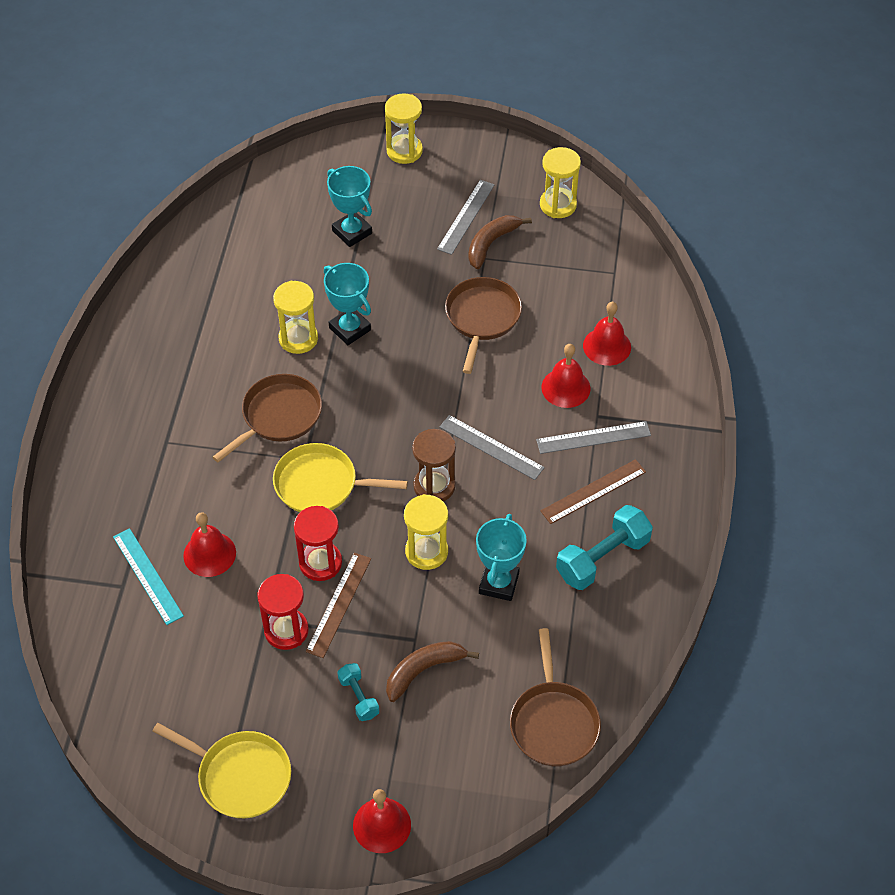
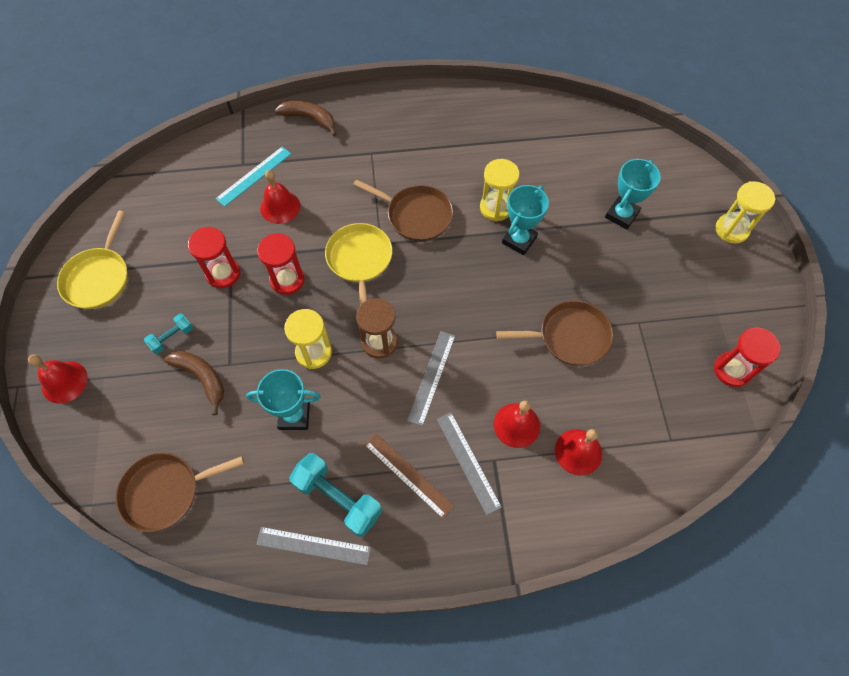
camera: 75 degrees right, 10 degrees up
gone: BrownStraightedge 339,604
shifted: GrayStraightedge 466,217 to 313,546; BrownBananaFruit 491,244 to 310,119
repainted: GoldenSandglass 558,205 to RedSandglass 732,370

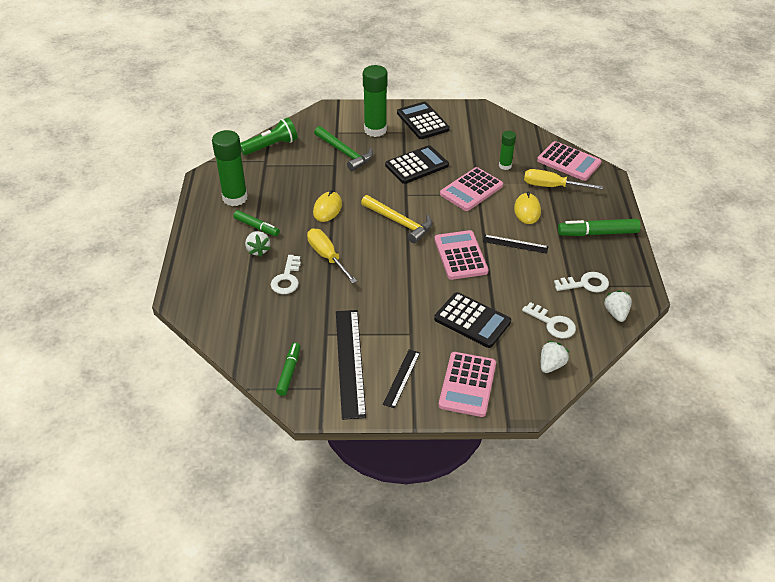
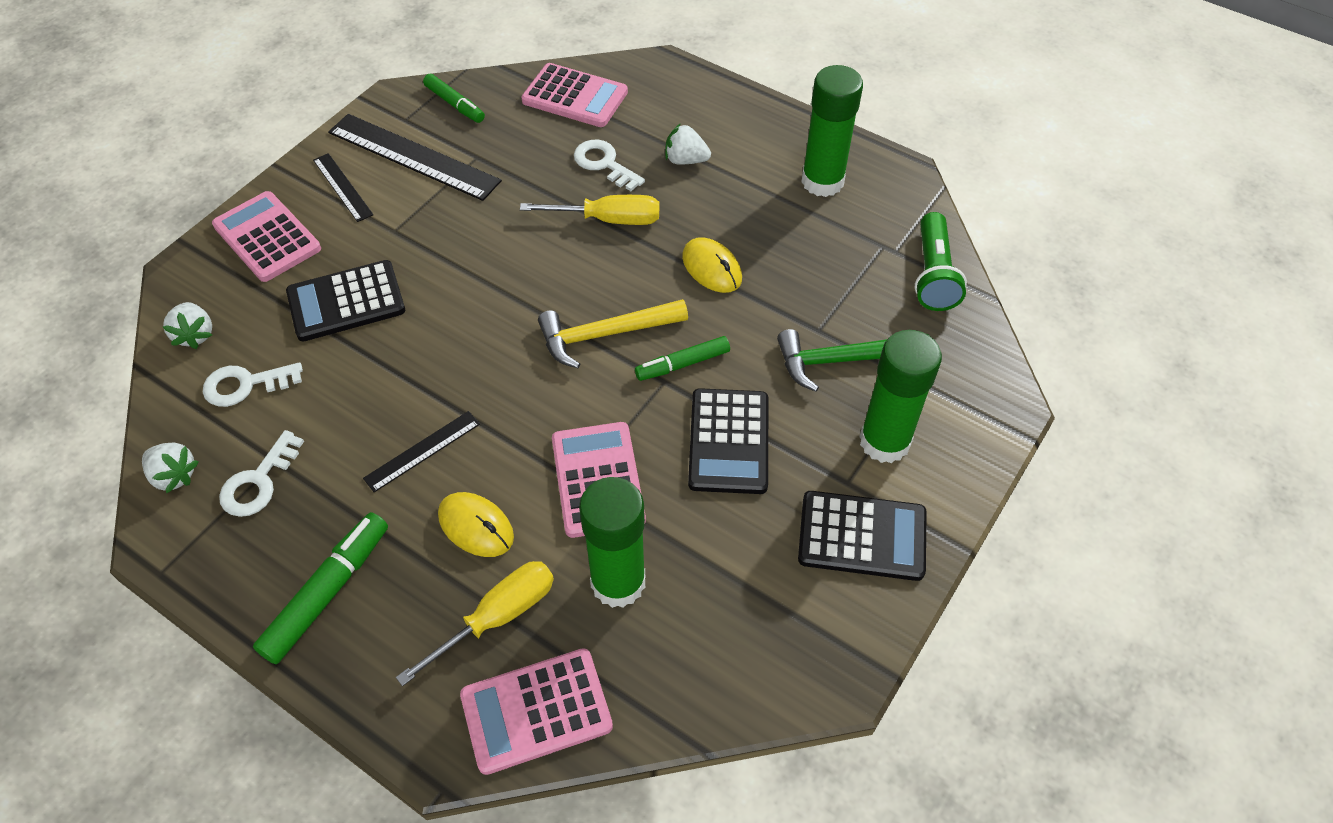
camera: 125 degrees right, 10 degrees up
shifted: EmeraldFeltPen 256,227 to 683,364; RosyPocketCalculator 460,255 to 575,97
scaled: EmeraldStickOfGlue 505,166 = 618,582 x1.84

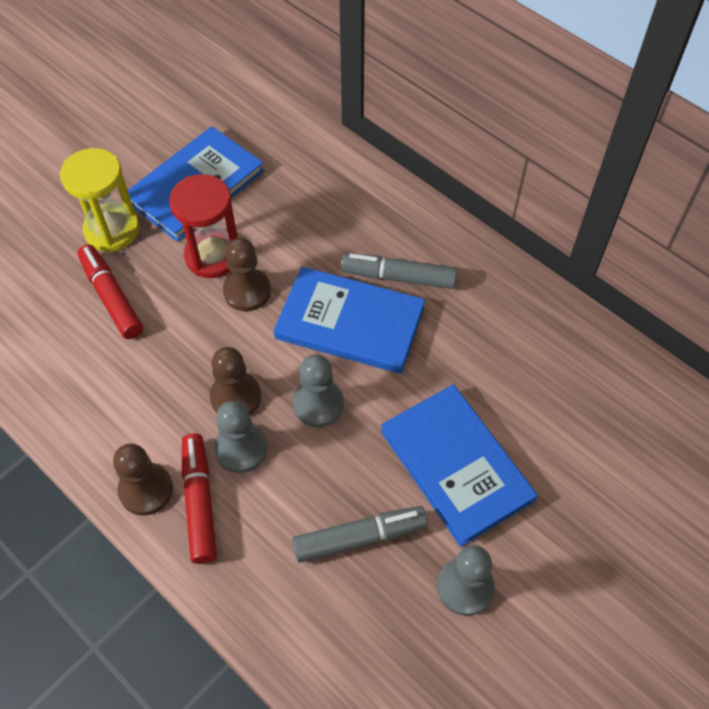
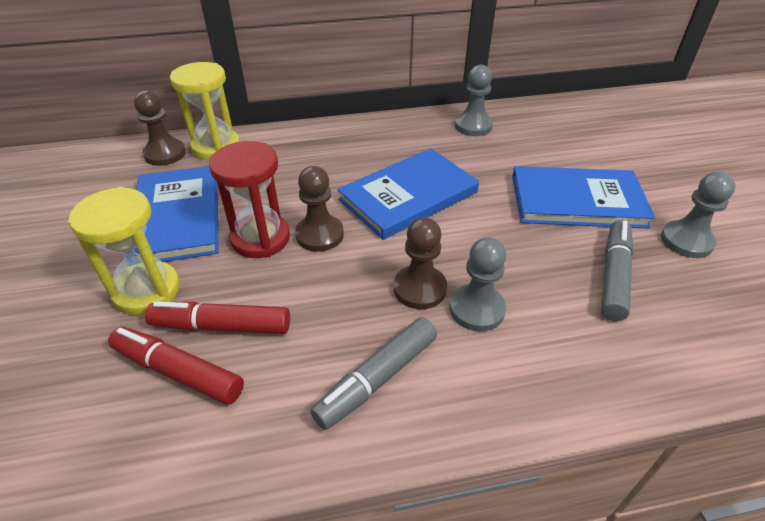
camera: 55 degrees left, 15 degrees down
new: GoldenSandglass 216,147
shifted: BrownPawn 146,490 to 165,154; RedFeltPen 199,501 to 178,372; GrayPawn 318,404 to 473,126; GrayFeltPen 398,277 to 377,379

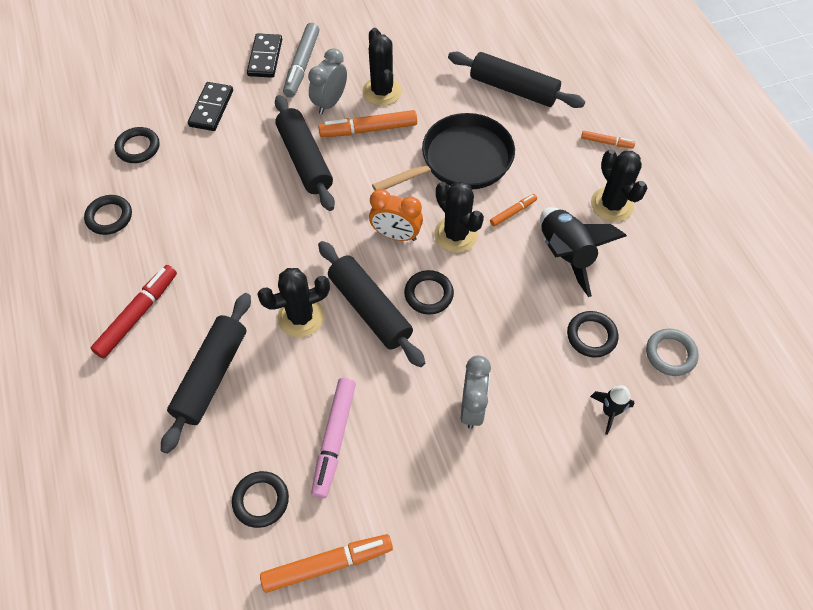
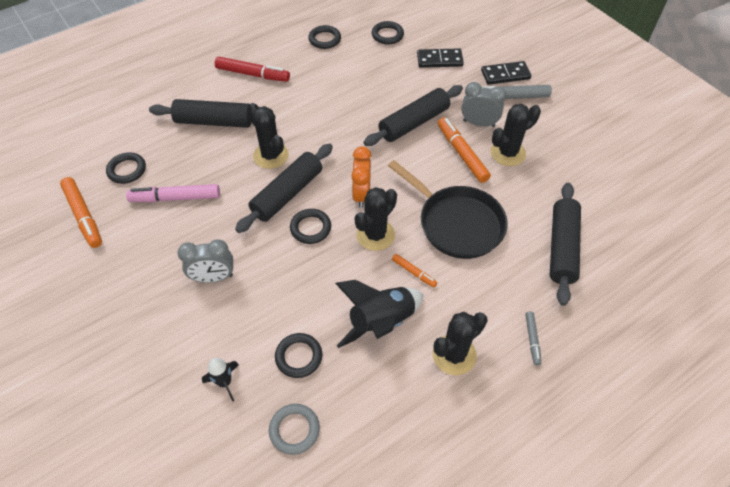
camera: 75 degrees right, 5 degrees down
repainted: BrightOrangeFeltPen 606,142 to GrayFeltPen 532,339

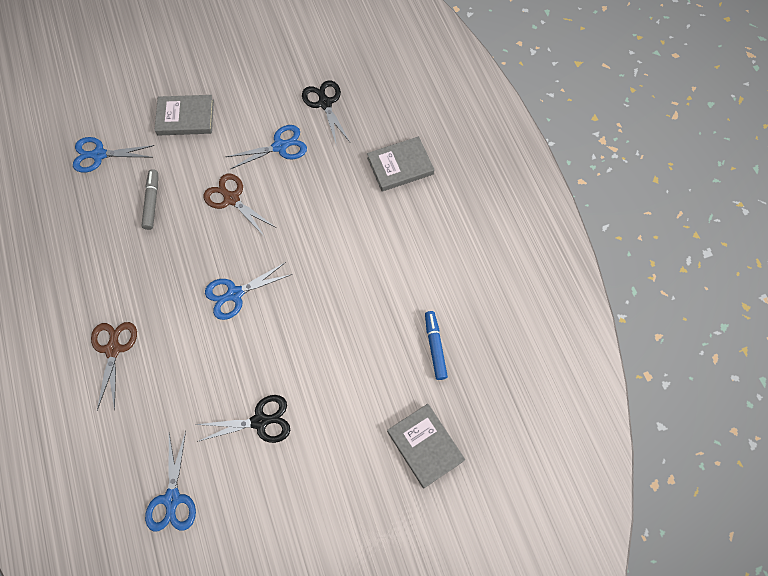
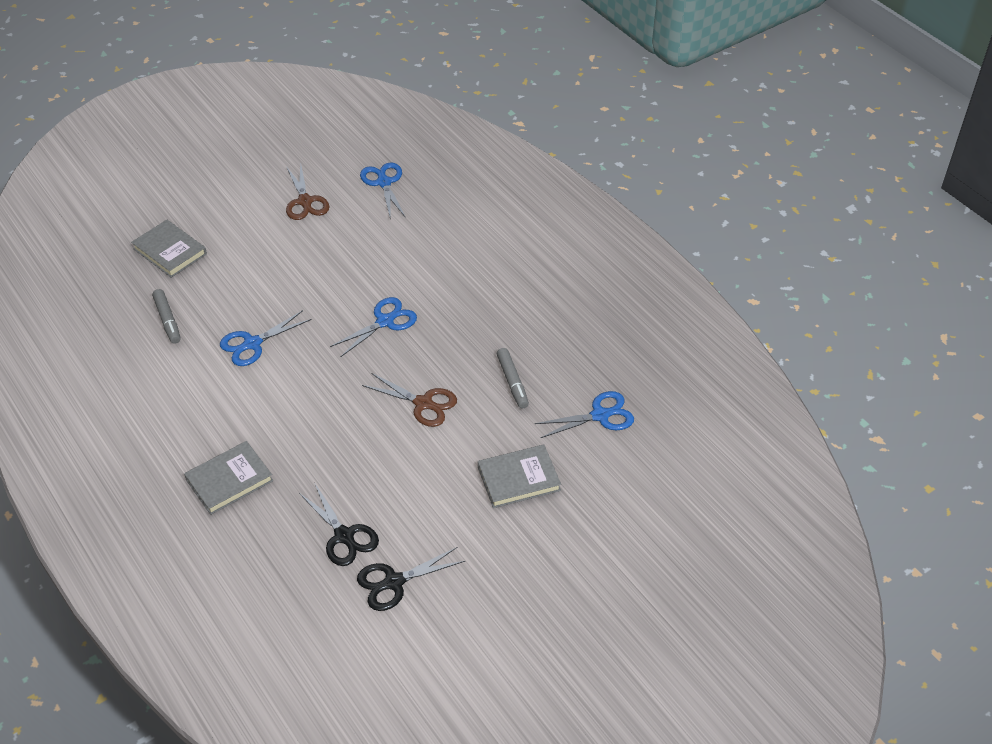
camera: 165 degrees right, 20 degrees down
shifted: BrownScissors 113,349 to 305,201; JetBlackScissors 260,421 to 394,582; BlueScissors 280,146 to 252,344
repainted: BlueFeltPen 435,347 to GrayFeltPen 167,320

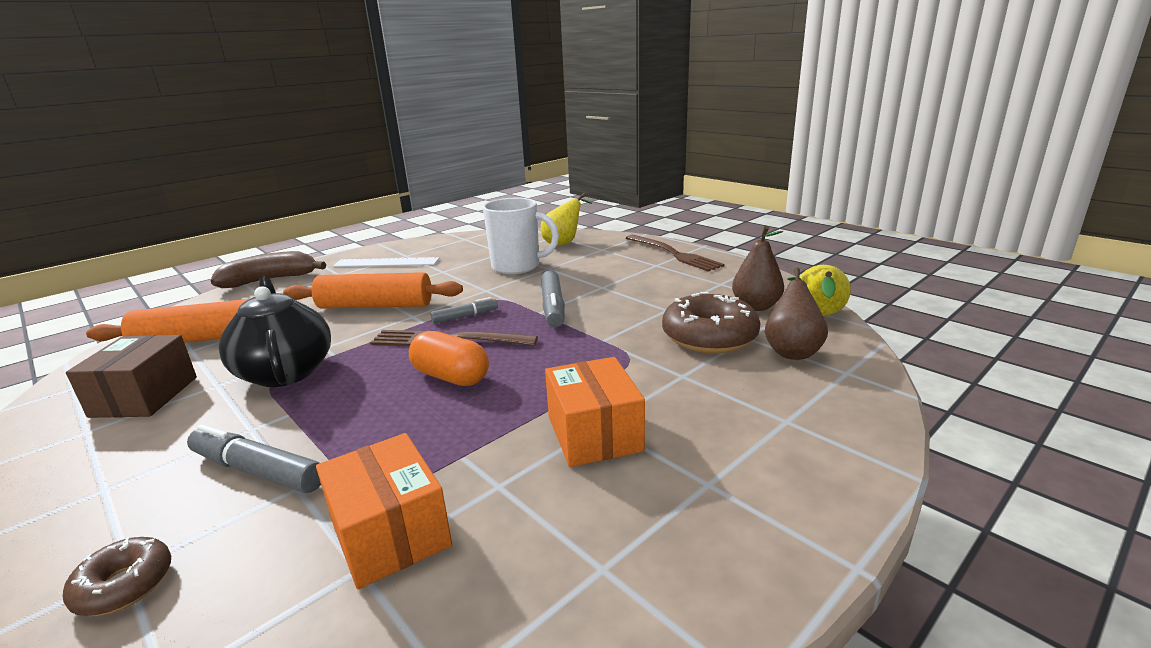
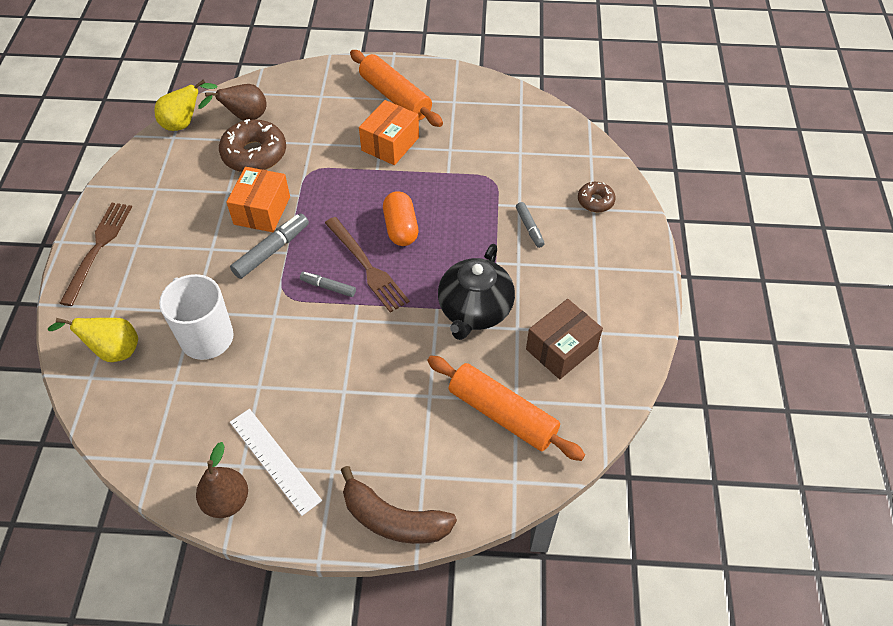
camera: 135 degrees left, 30 degrees up
shifted: BrightOrangeRollingPin 375,306 to 395,97; BrightOrangeParcel 390,533 to 262,210; BrownPearFruit 756,306 to 227,501
scaled: GrayFeltPen 257,470 = 529,228 x0.61

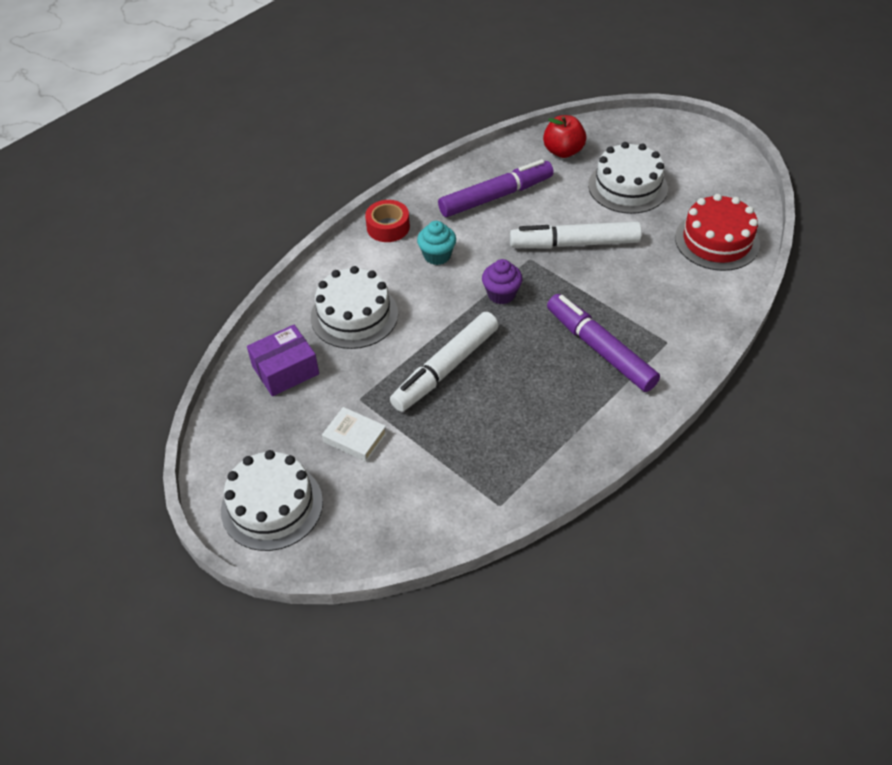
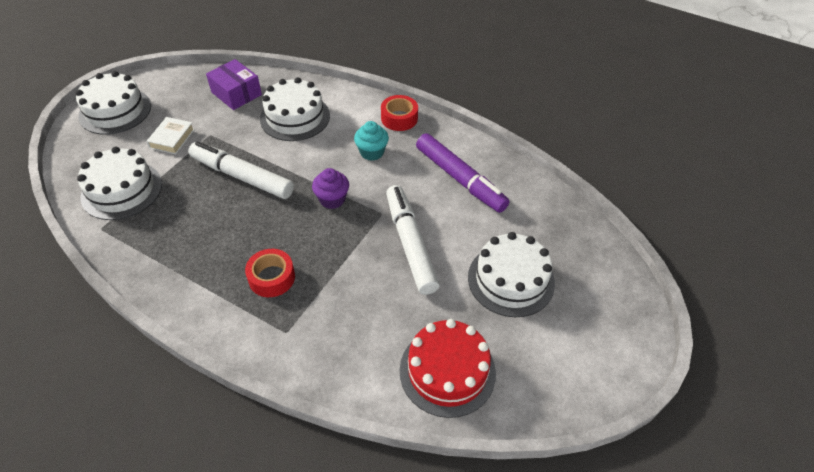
camera: 75 degrees right, 0 degrees up
gone: RedAppleFruit 563,151
new: WhiteGateau 122,190
swapped: PurpleFeltPen 600,349 to RedRollOfTape 271,278

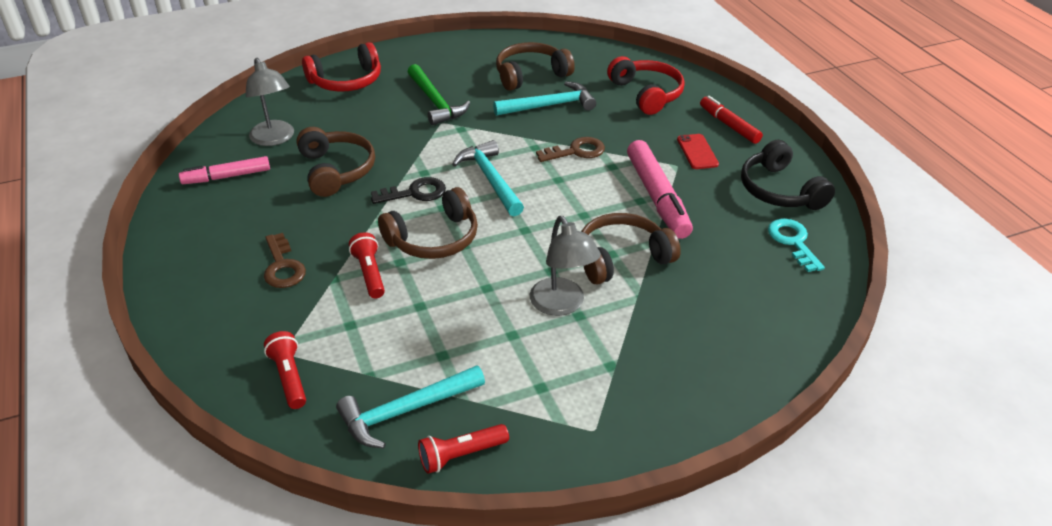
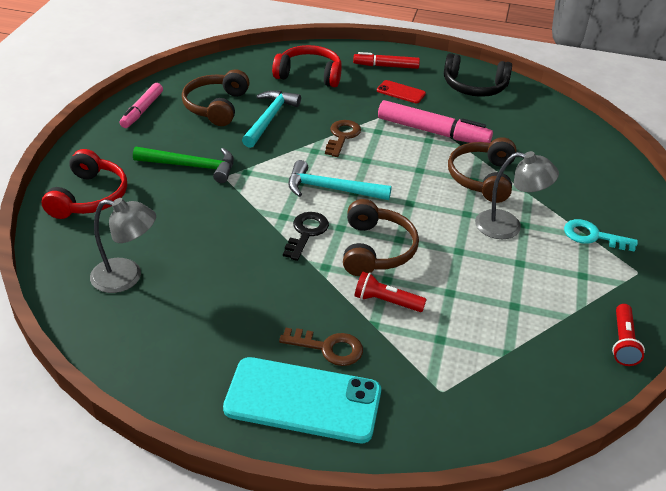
camera: 55 degrees left, 0 degrees up
gone: RedPocketTorch 289,377; BrownHeadset 336,170; TealCarpenter'sHammer 405,411
new: TealPhone 303,400
shifted: RosyFeltPen 227,177 to 142,110; TealLatchkey 793,242 to 593,236

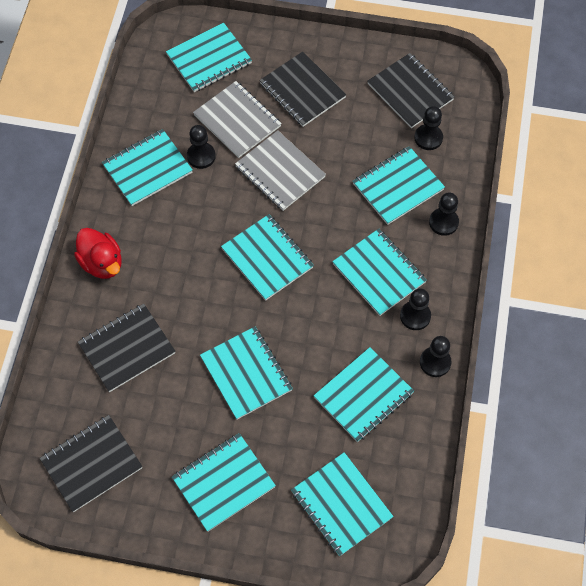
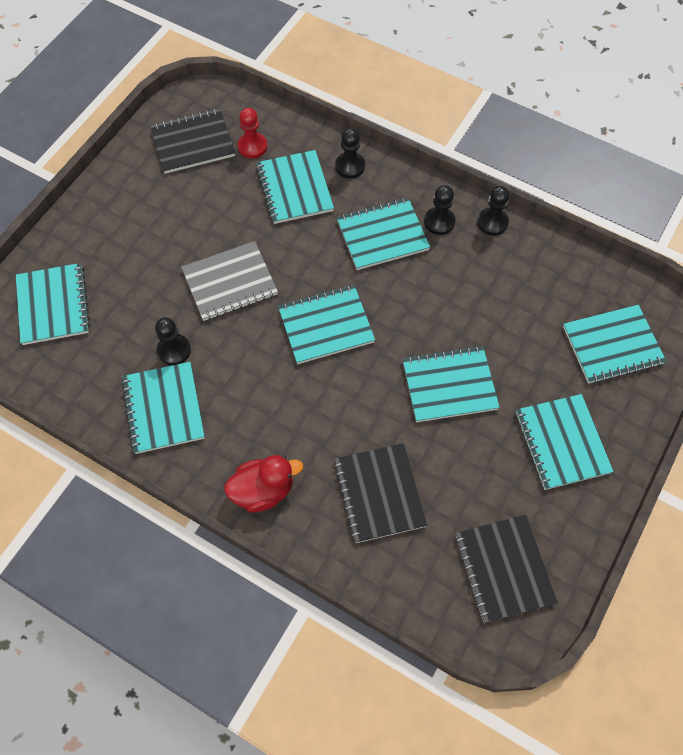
camera: 70 degrees left, 0 degrees up
gone: GrayNotepad 237,121; JetBlackNotepad 302,91; TealNotepad 363,395
repainted: JetBlackPawn 428,138 to RedPawn 252,146

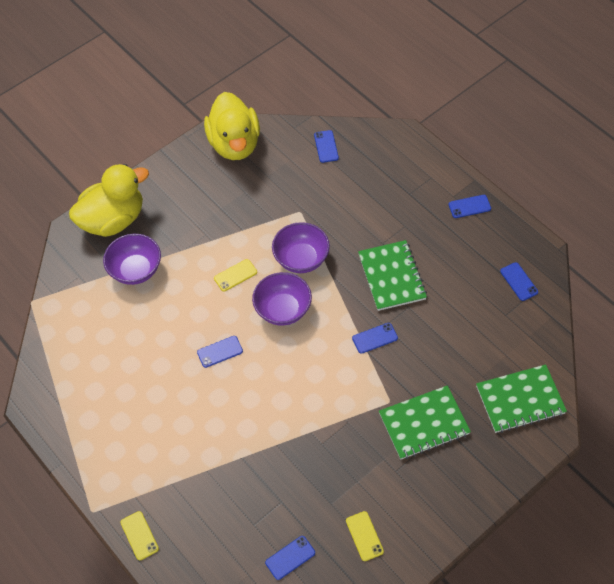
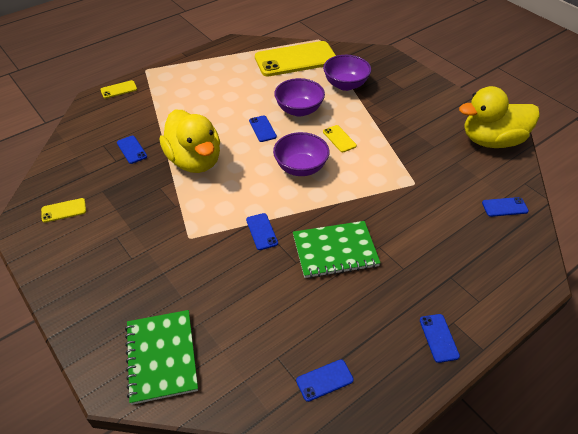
camera: 90 degrees right, 10 degrees down
gone: EmeraldNotepad 424,424
new: GoldenPhone 295,59
shifted: GoldenDuck 113,220 to 195,161; BluePhone 290,558 to 131,150; PurpleServingBowl 301,259 to 299,110

